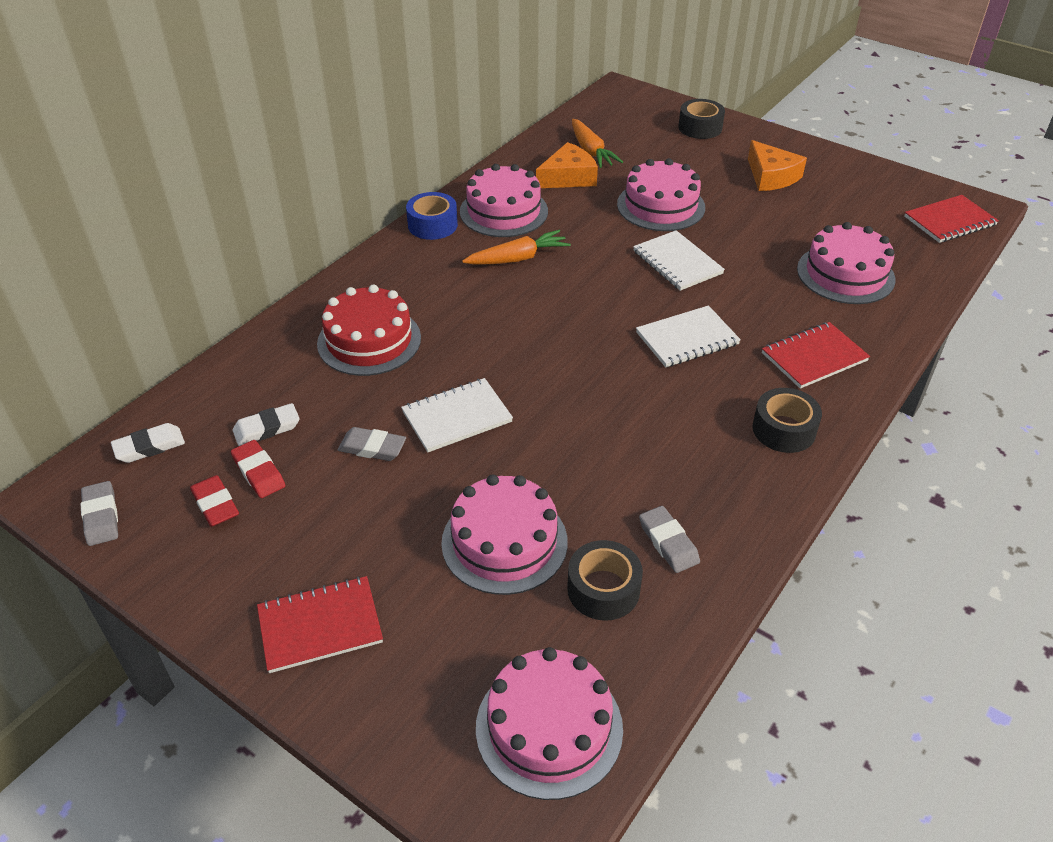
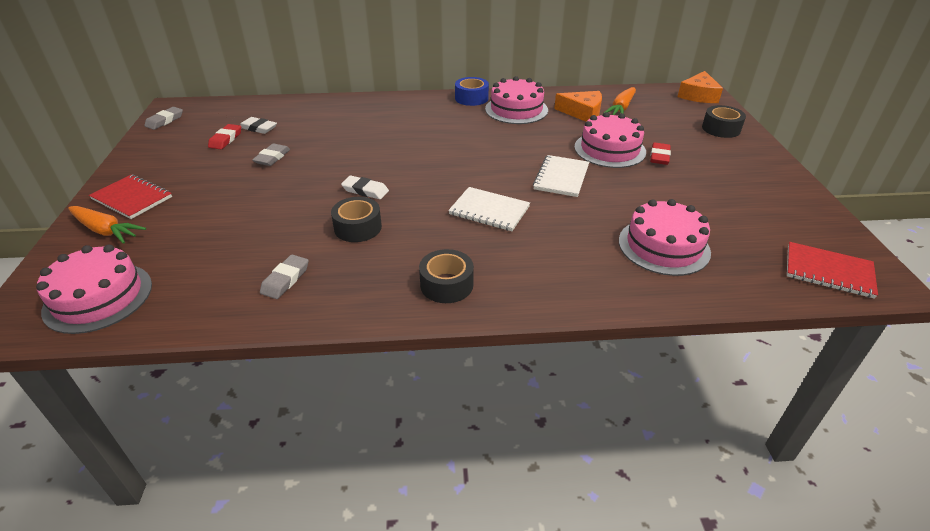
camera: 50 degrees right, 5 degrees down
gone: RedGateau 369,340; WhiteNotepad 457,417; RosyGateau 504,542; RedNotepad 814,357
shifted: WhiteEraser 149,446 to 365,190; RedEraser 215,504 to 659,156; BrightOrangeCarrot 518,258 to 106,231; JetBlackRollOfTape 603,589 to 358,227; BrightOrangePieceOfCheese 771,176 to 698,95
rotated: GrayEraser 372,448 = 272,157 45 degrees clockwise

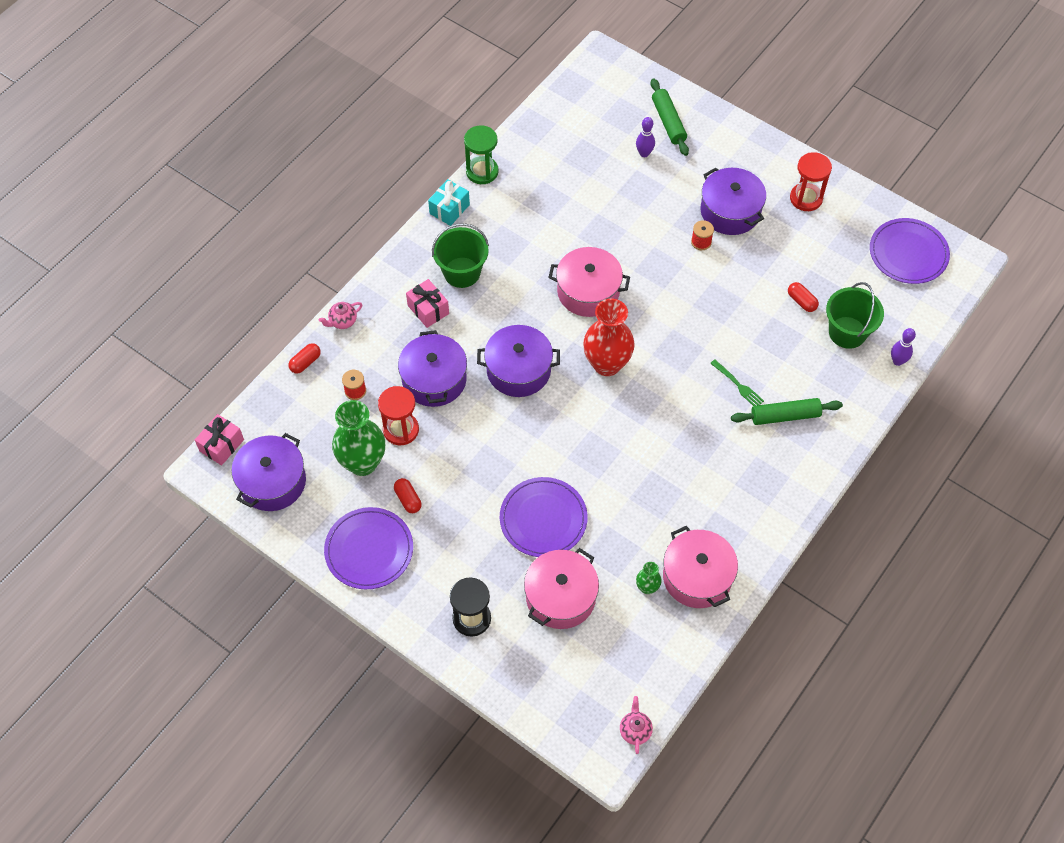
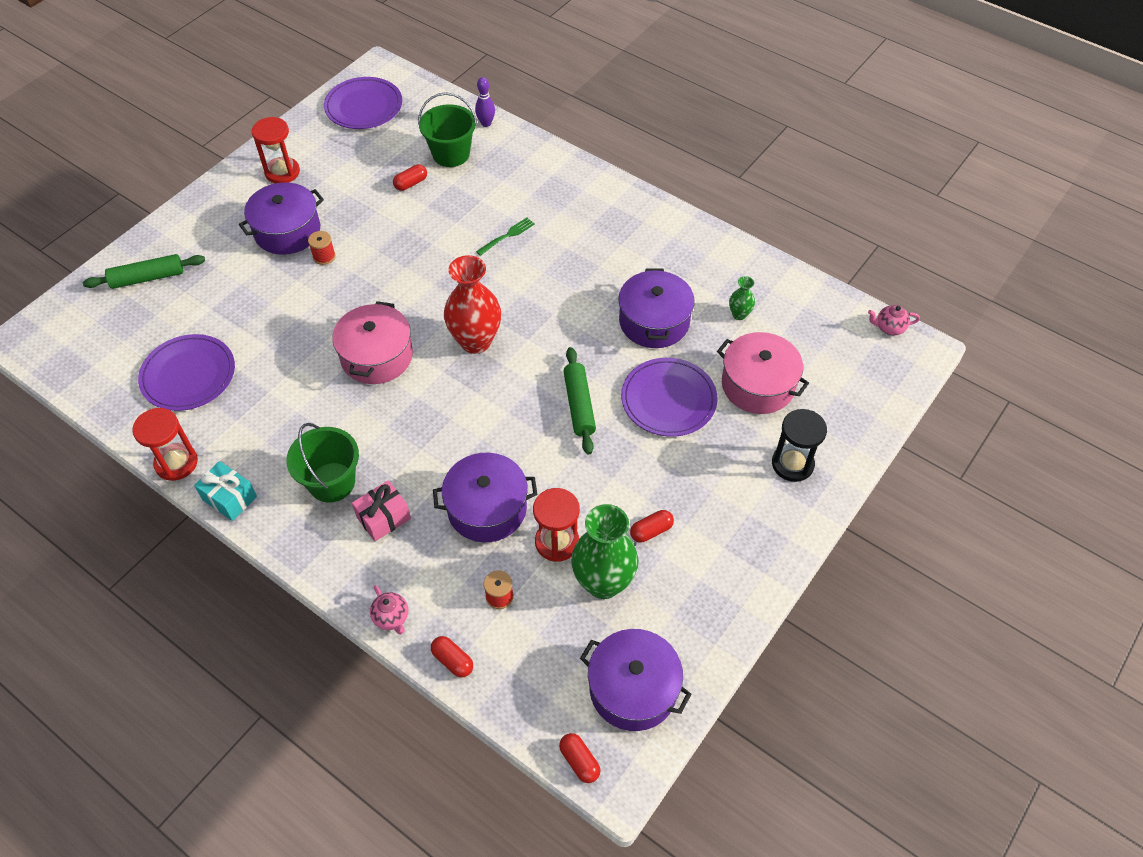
camera: 90 degrees left, 5 degrees down
gone: PurpleBowlingPin 644,153; RosyPot 697,576
shifted: PurpleFlatDish 369,550 to 188,375; PurplePot 518,370 to 654,321; EmeraldRollingPin 785,416 to 579,405
swapped: RosyWrappedGift 221,445 to RedPill 579,761
repainted: EmeraldSandglass 482,171 to RedSandglass 176,463

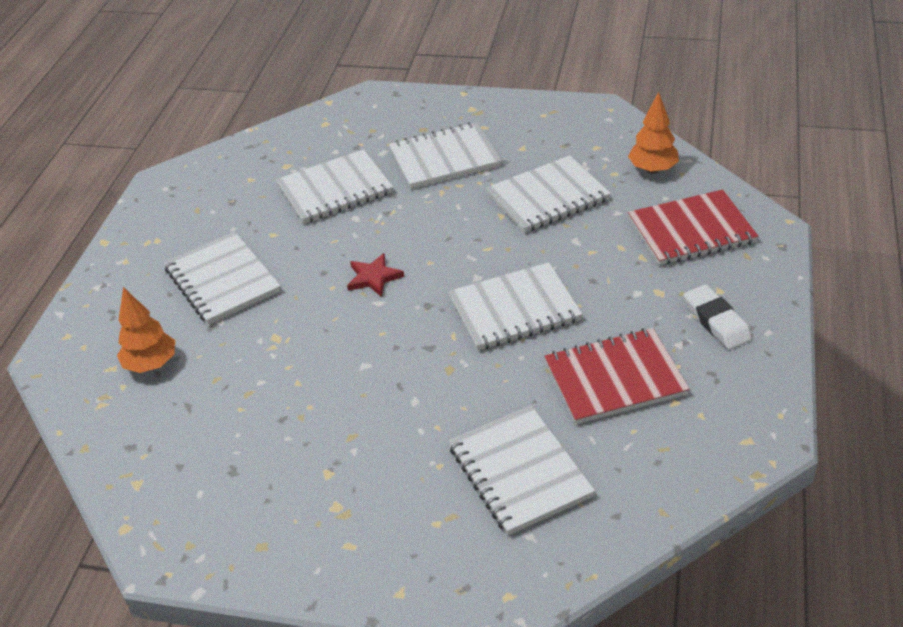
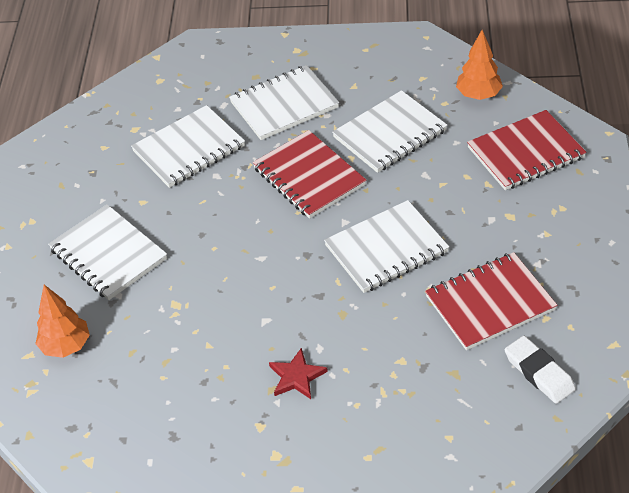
camera: 10 degrees left, 5 degrees up
gone: WhiteNotepad 519,472
new: RedNotepad 309,177
shifted: RedStarShape 374,277 to 297,377; WhiteEraser 716,321 to 539,373

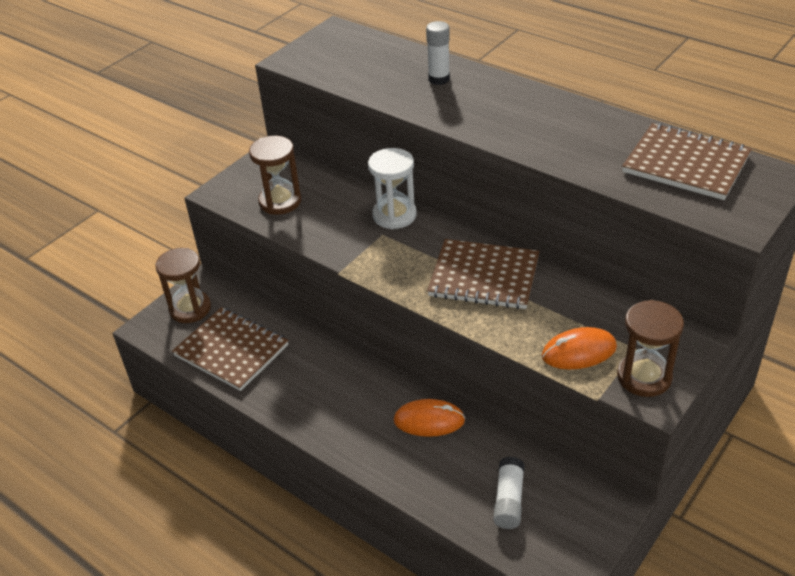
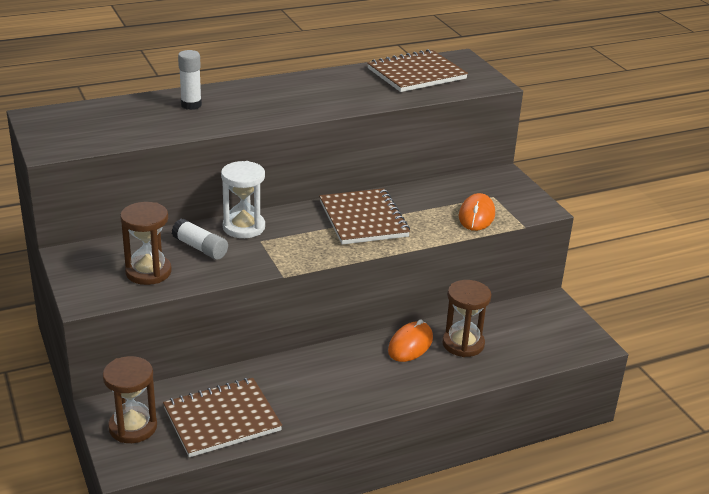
camera: 65 degrees left, 10 degrees down
shifted: WhiteStickOfGlue 509,500 to 200,248; BrownSandglass 644,377 to 463,344
rotated: BrownNotepad 484,277 = 363,219 60 degrees counterclockwise

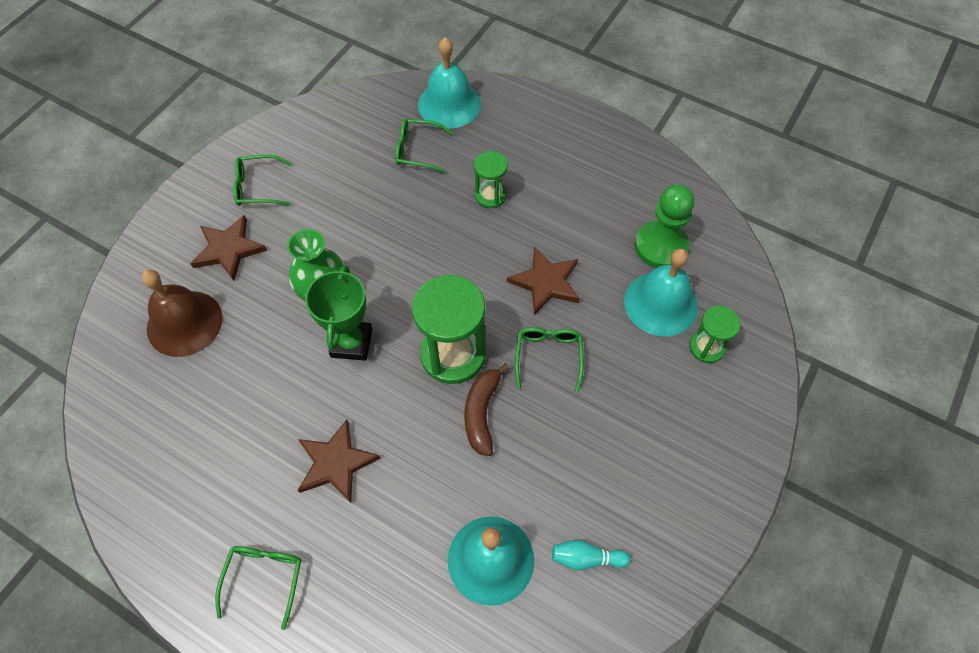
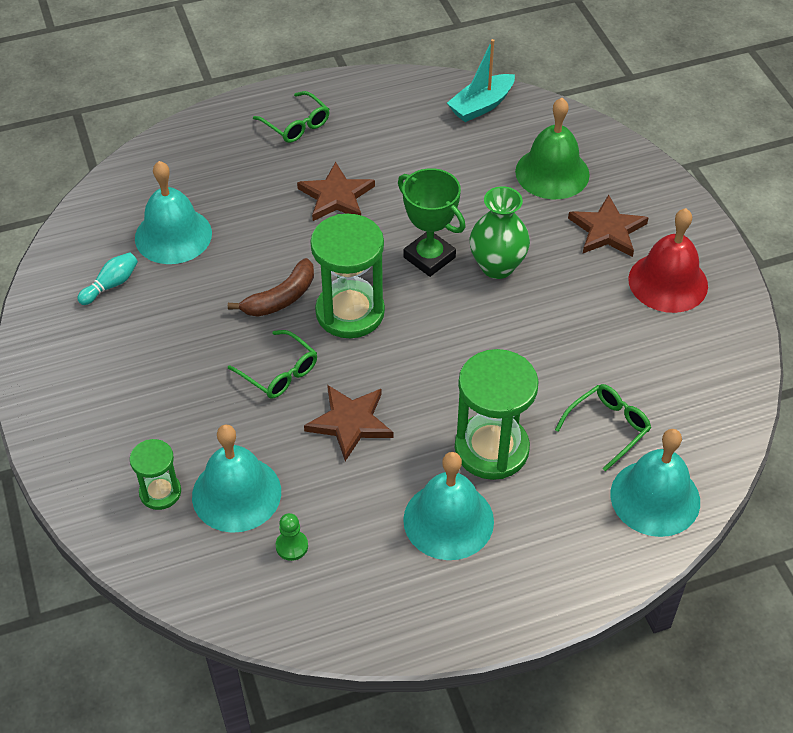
camera: 130 degrees right, 10 degrees down
new: TealHandBell 448,520; TealSailboat 481,106
swapped: EmeraldSpectacles 257,187 to RedHandBell 668,282
repainted: BrownHandBell 184,323 to EmeraldHandBell 552,173
rotated: BrownBananaFruit 481,412 = 281,298 90 degrees clockwise
scaled: EmeraldSandglass 490,196 = 491,449 x1.83; EmeraldPawn 661,246 = 292,546 x0.47

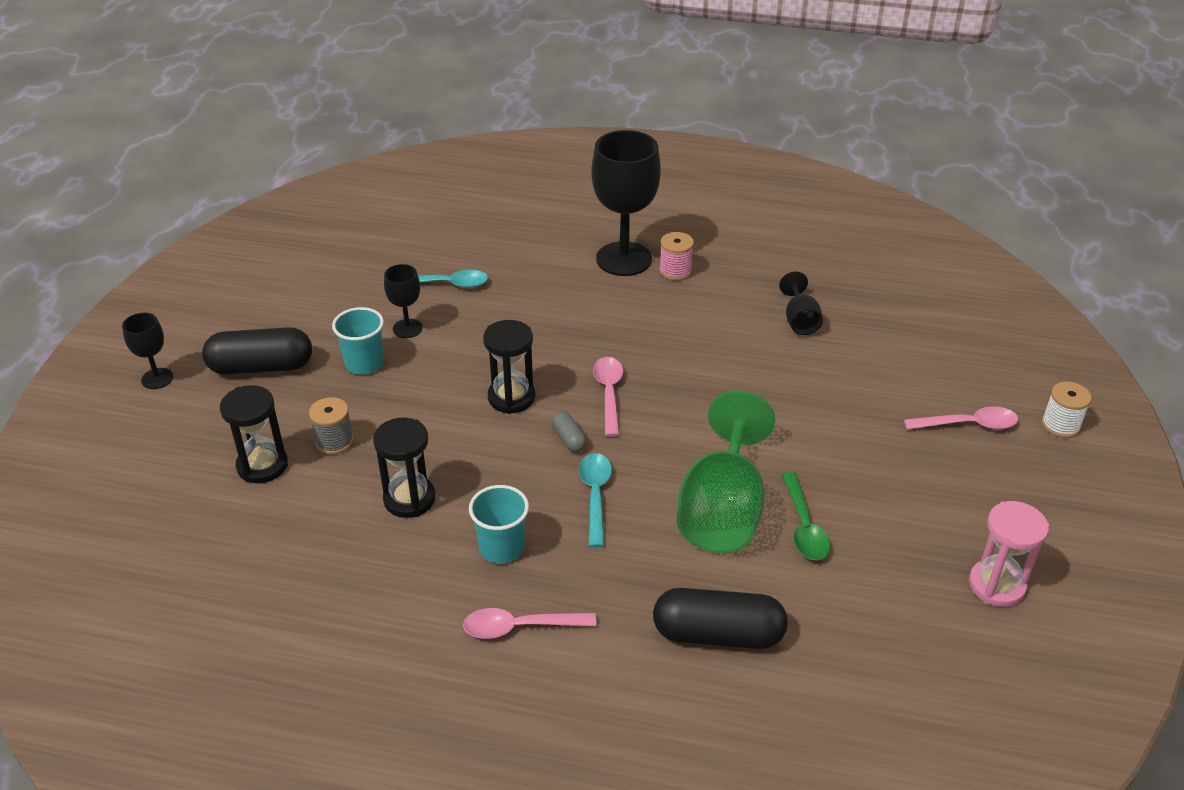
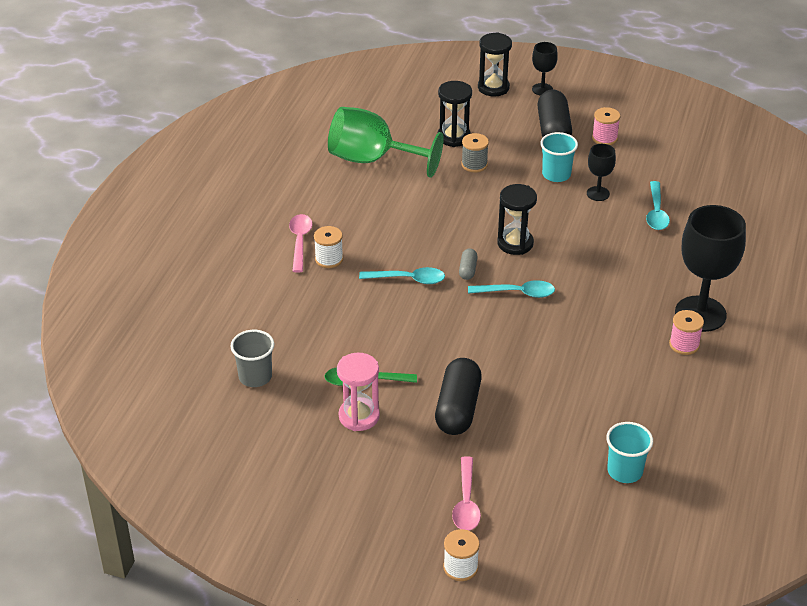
camera: 95 degrees right, 0 degrees up
gone: JetBlackWineGlass 800,321
new: GrayBeaker 255,377; WhiteReelOfThread 329,259; RosyReelOfThread 604,138
shifted: JetBlackSandglass 409,499 to 493,87; TealBeaker 501,548 to 625,471; JetBlackPill 718,634 to 458,408; EmeraldWineGlass 722,511 to 372,160; RosySandglass 996,585 to 359,416
repainted: RosyTablespoon 609,394 to TealTablespoon 517,293
rotated: GrayPill 569,439 = 468,270 60 degrees counterclockwise

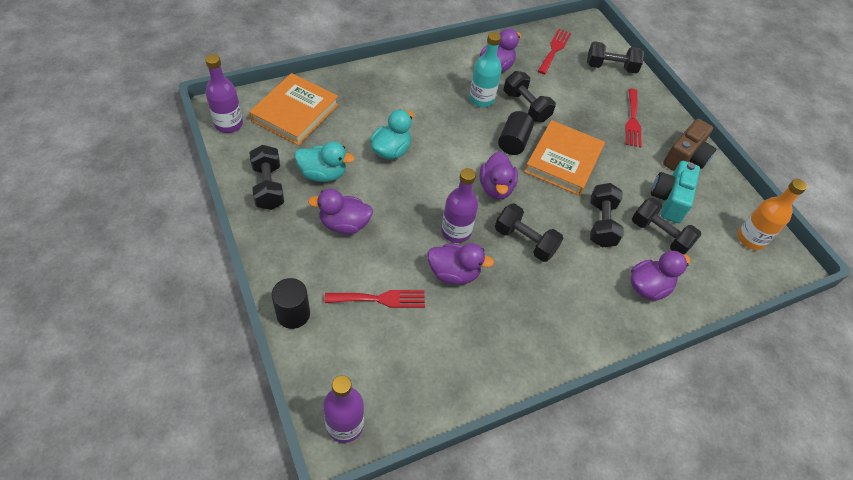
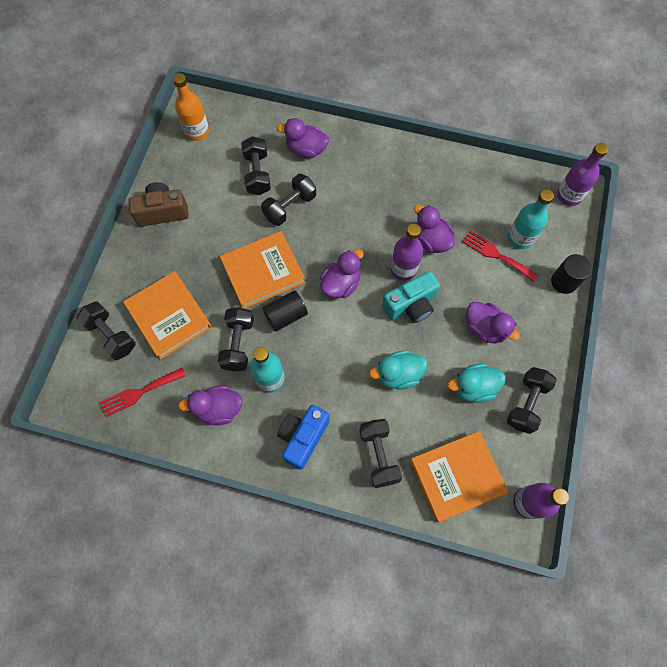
camera: 135 degrees left, 15 degrees up
gone: RedTableFork 632,120
new: BrightOrangeBook 169,317; BlueCamera 303,437; TealFlask 520,238
shifted: JetBlackFreeWeight 525,241 to 379,455; TealCamera 669,199 to 411,305
rotated: TealDuck 323,174 = 473,387 60 degrees counterclockwise

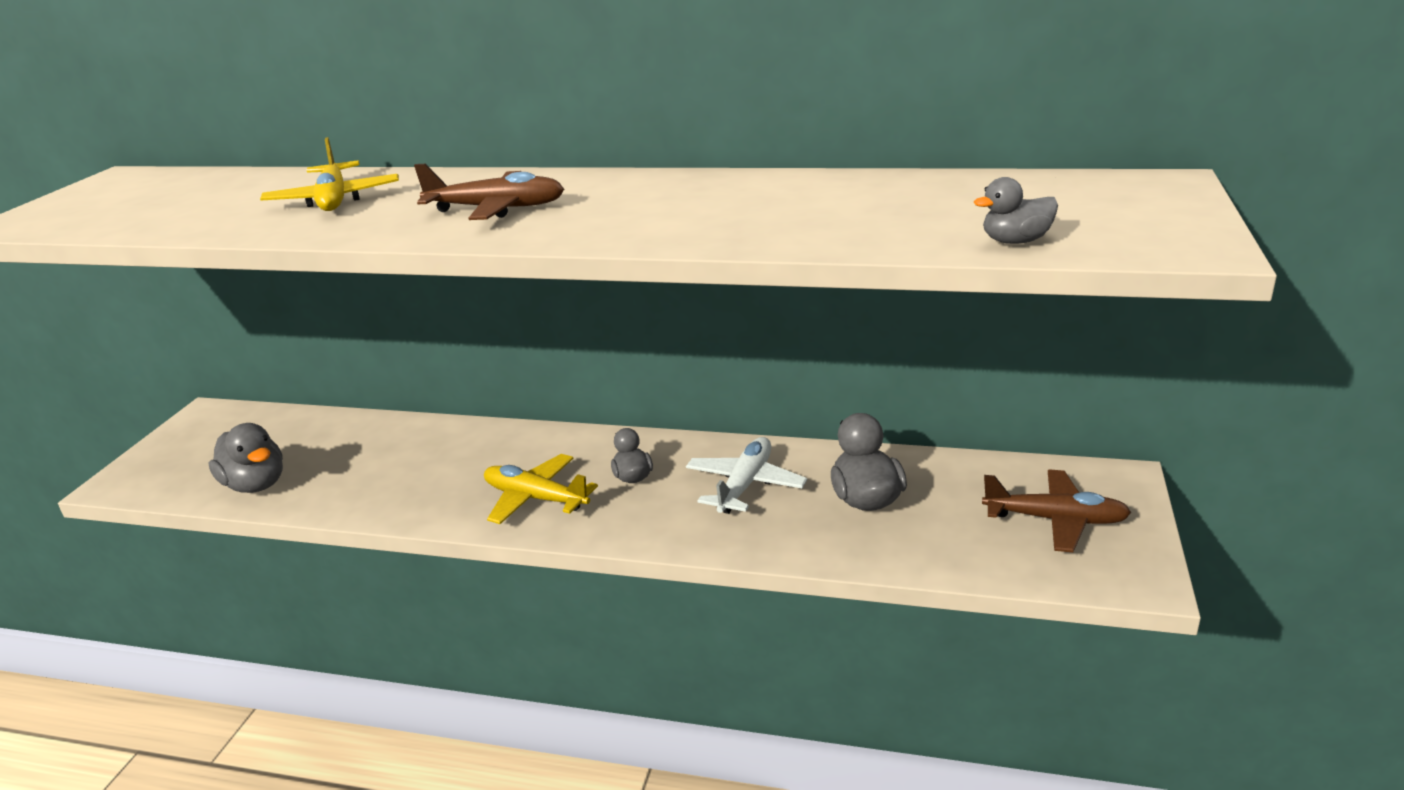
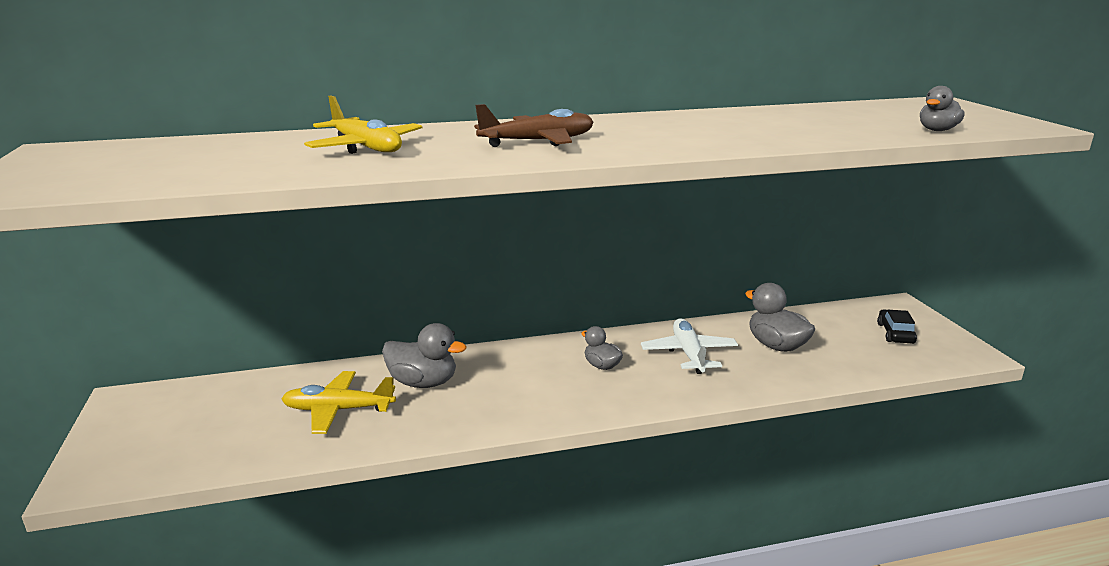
camera: 30 degrees left, 5 degrees down
shifted: GrayDuck 256,485 to 423,383; GoldenAeroplane 535,498 to 338,410
swapped: BrownAeroplane 1055,520 to JetBlackCar 895,333

